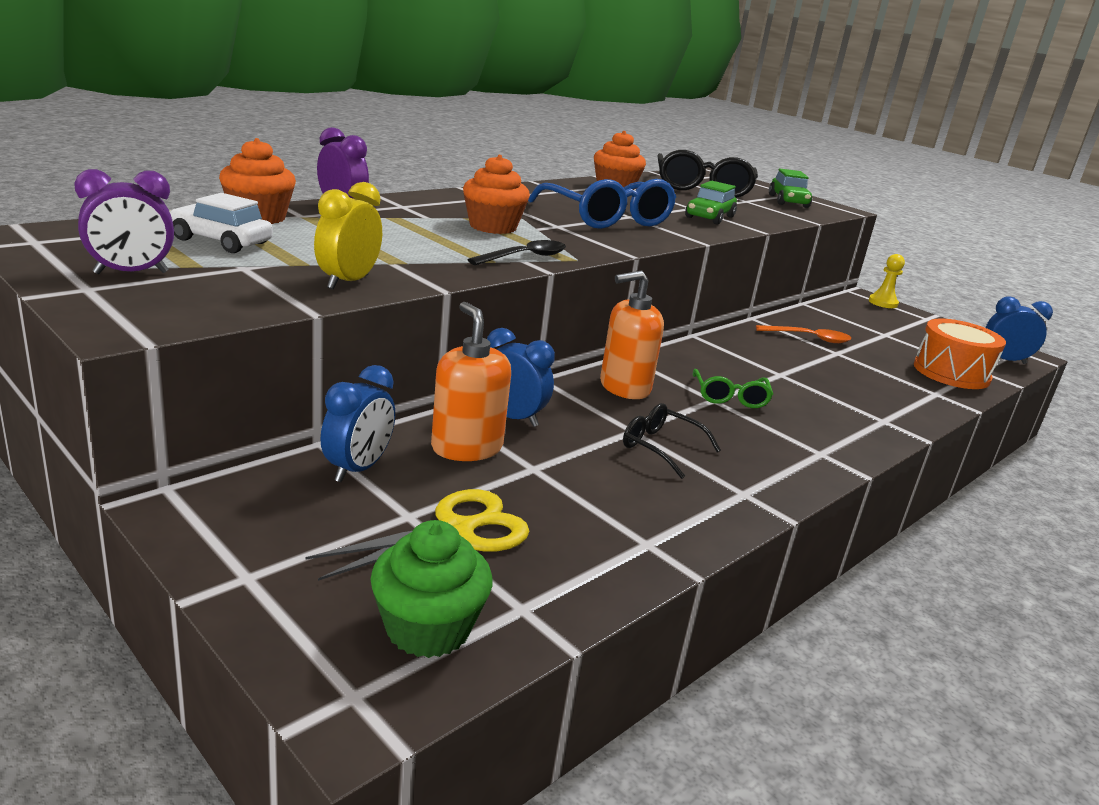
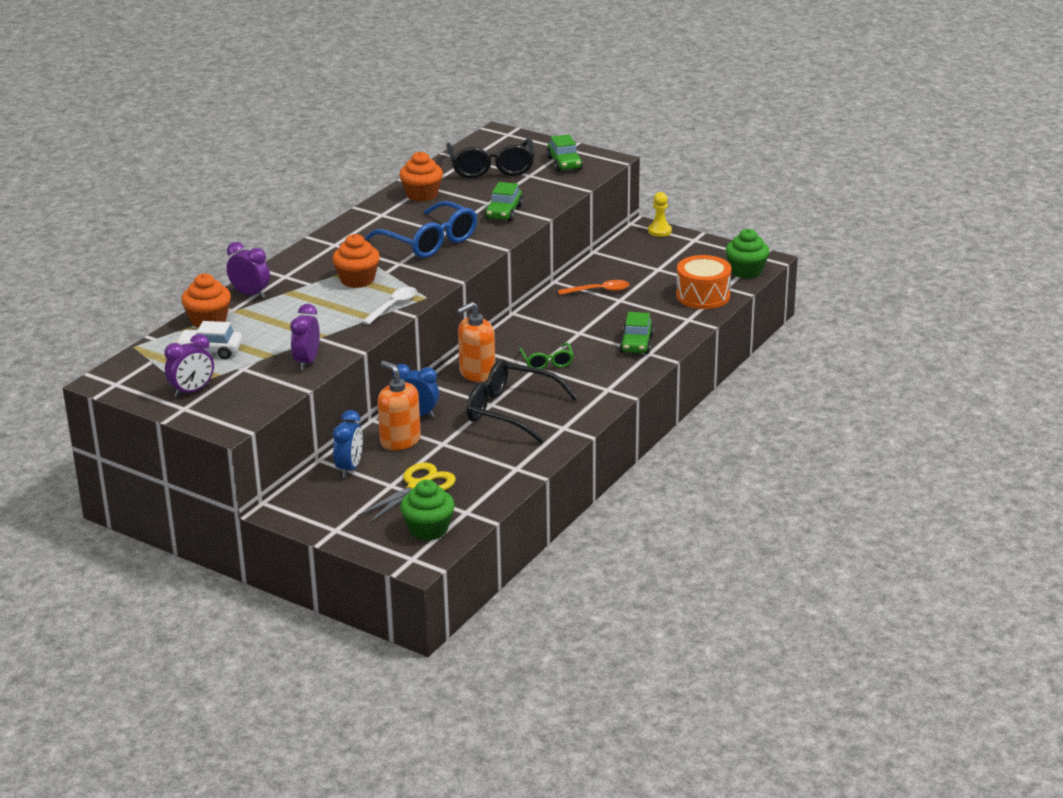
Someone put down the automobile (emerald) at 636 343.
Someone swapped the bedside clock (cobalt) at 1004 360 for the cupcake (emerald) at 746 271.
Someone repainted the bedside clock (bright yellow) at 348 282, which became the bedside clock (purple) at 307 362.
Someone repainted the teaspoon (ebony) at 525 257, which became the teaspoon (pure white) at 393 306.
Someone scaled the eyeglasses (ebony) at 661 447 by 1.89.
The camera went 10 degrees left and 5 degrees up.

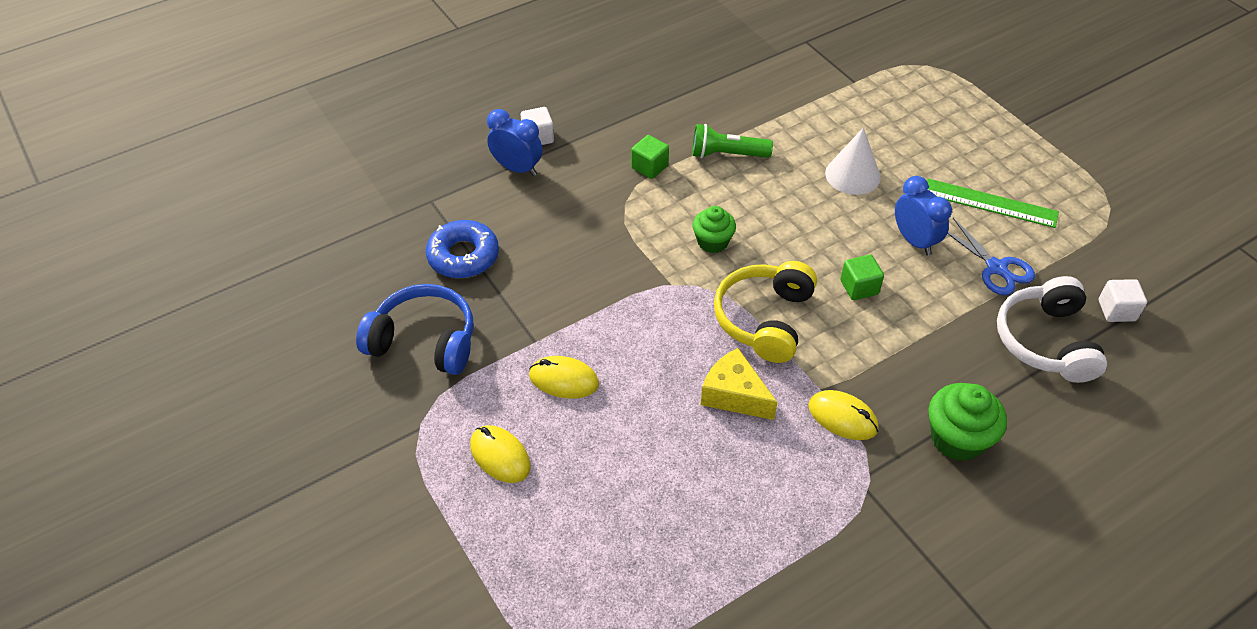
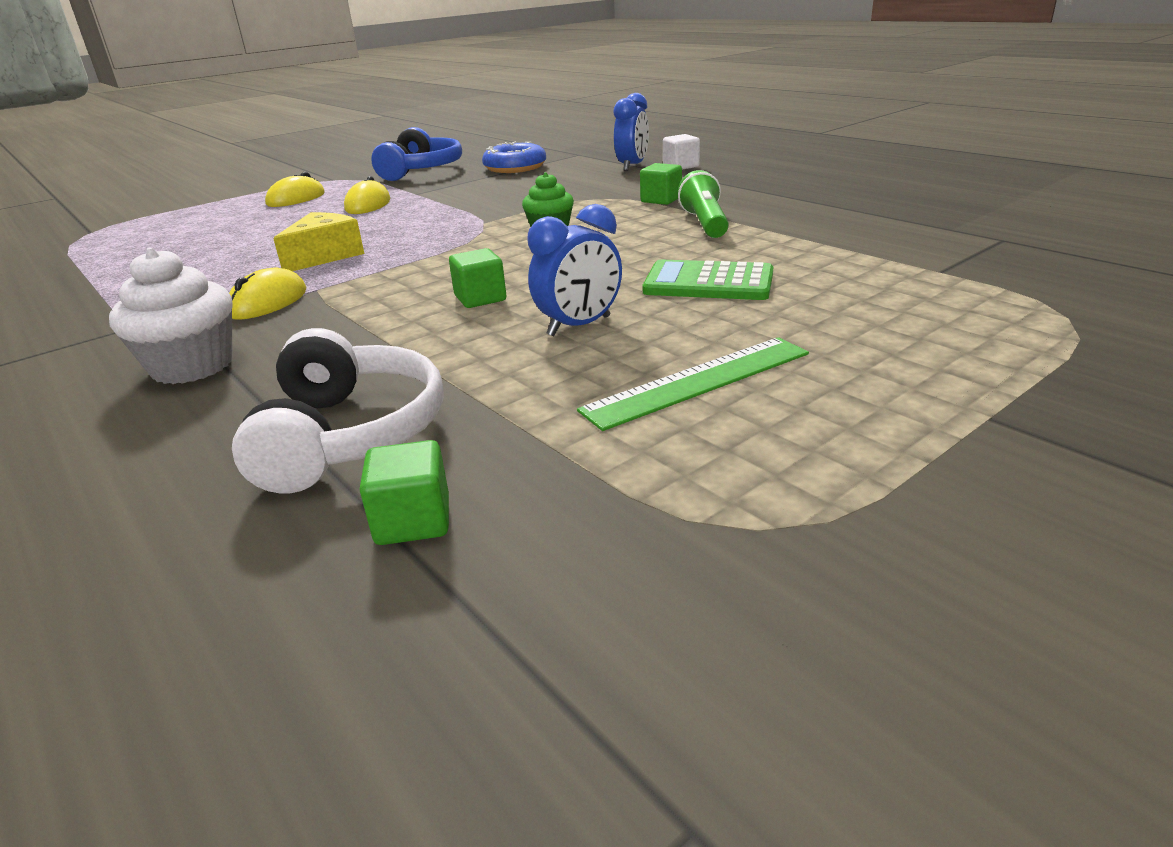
Someone took away the headset (bright yellow) at 765 319.
Someone took away the pair of scissors (cobalt) at 996 268.
Someone swapped the solid cone (pure white) at 852 175 for the pocket calculator (emerald) at 708 283.
Someone repainted the cupcake (emerald) at 957 439, which became the cupcake (pure white) at 192 366.
Someone repainted the cube (pure white) at 1116 310, which became the cube (emerald) at 413 521.
Someone rotated the straightedge (emerald) at 990 203 by 45 degrees clockwise.
Someone rotated the headset (pure white) at 1046 341 by 90 degrees clockwise.
The camera went 85 degrees right and 20 degrees down.

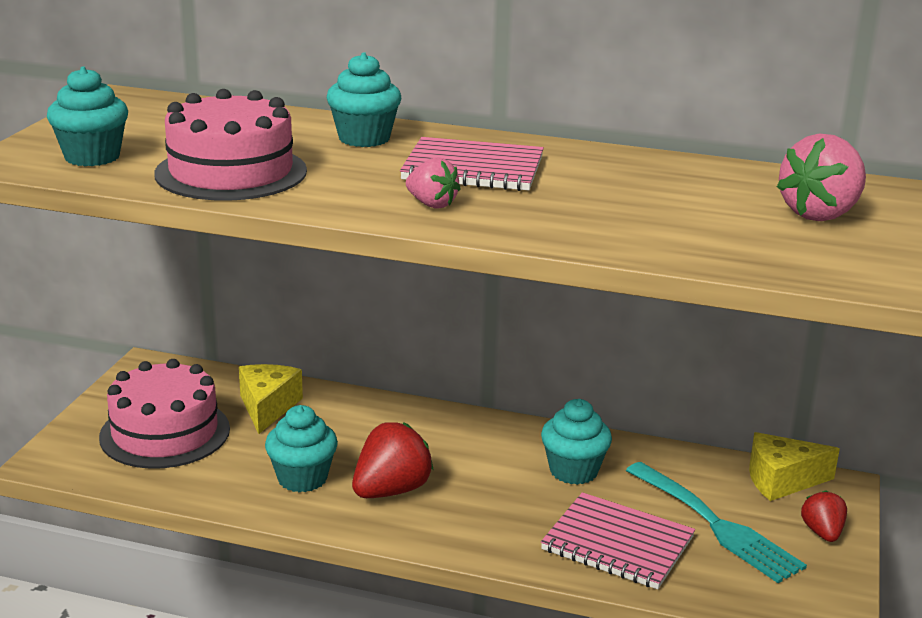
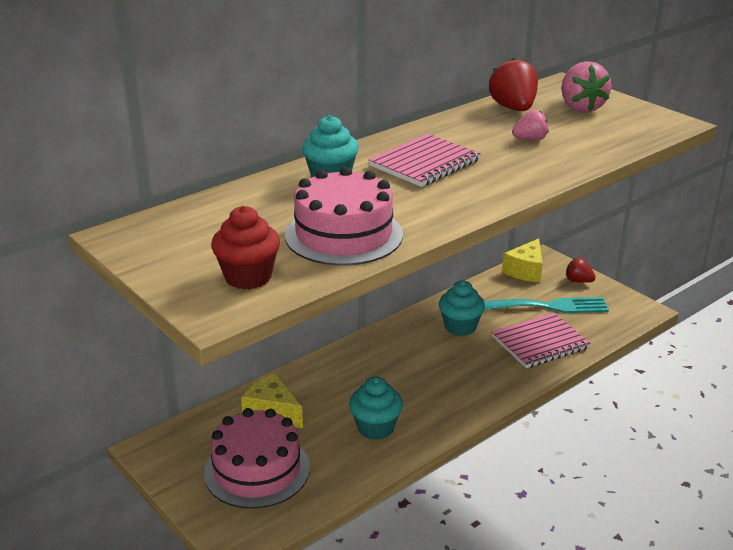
Someone carried the strawberry (red) from 391 491 to 513 108.
Someone carried the strawberry (rose-pink) from 431 204 to 530 139.
Someone repainted the cupcake (teal) at 92 157, which became the cupcake (red) at 248 277.
The camera went 55 degrees left and 5 degrees up.

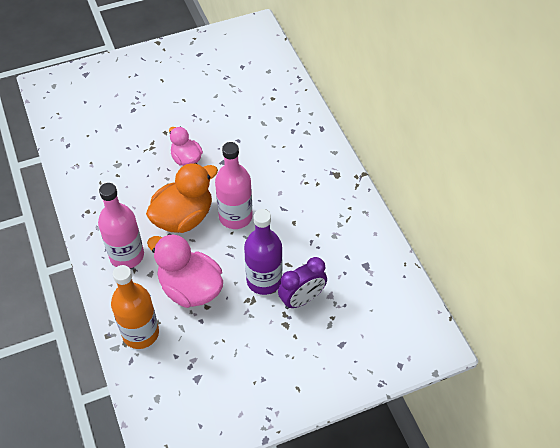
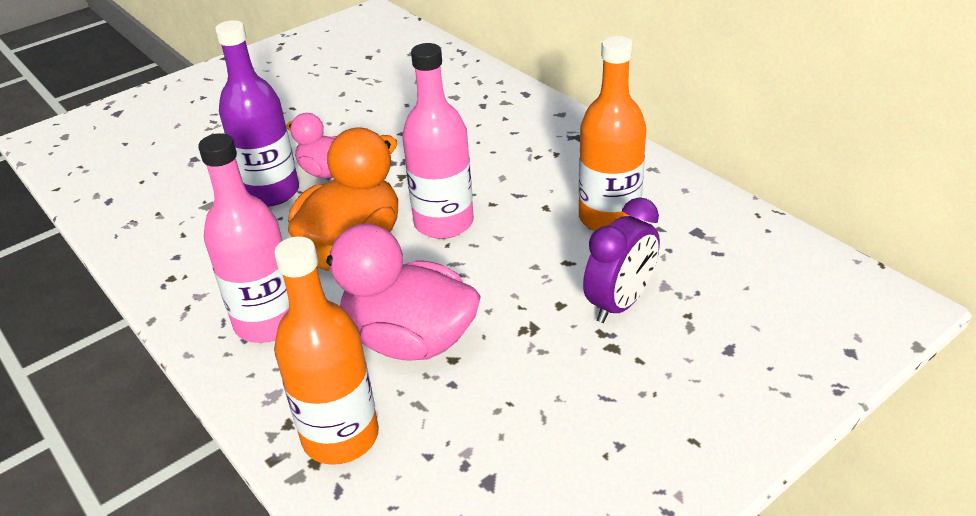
Someone put down the flask (bright orange) at 608 218.
Someone carried the flask (purple) from 264 280 to 271 192.
The camera went 15 degrees left and 15 degrees down.

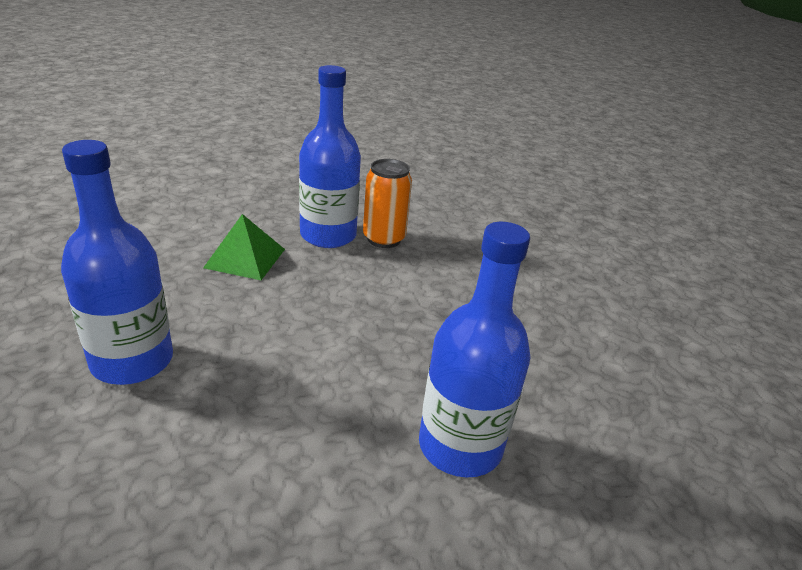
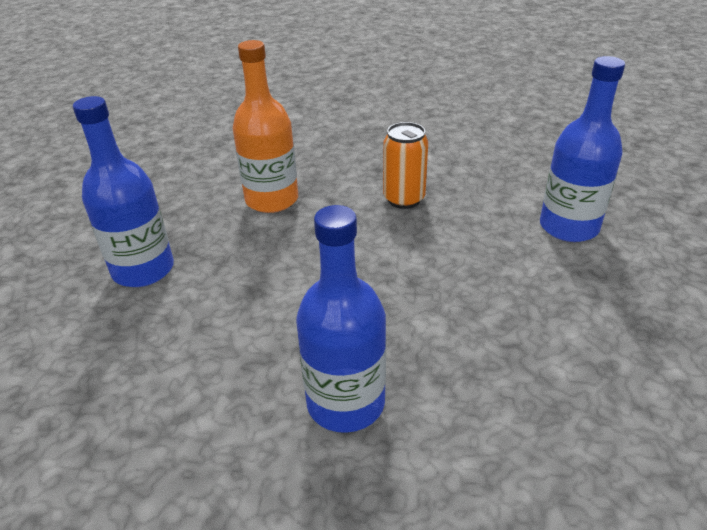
Someone carried the flask (cobalt) from 328 235 to 568 227.
Someone swapped the solid pyramid (emerald) at 245 258 for the flask (bright orange) at 272 199.
The camera went 30 degrees right and 5 degrees up.

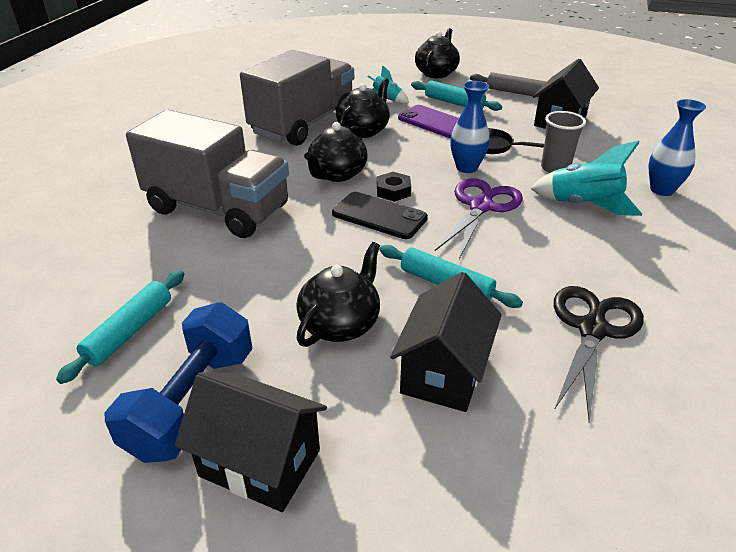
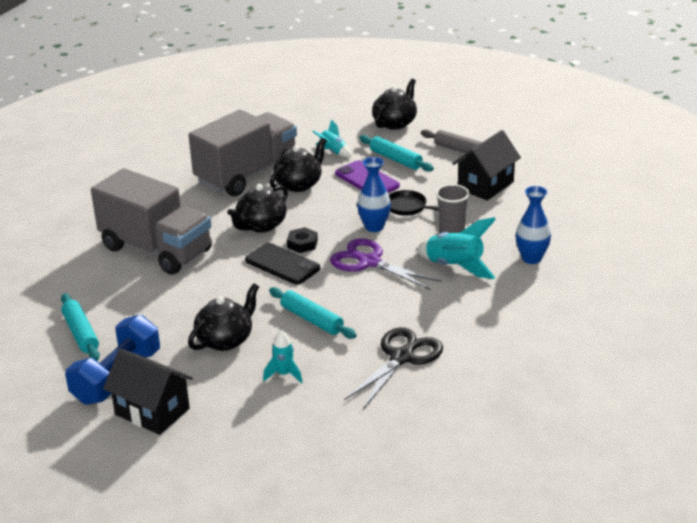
Someone swapped the cottage (ebony) at 443 372 for the toy rocket (teal) at 284 374.
Someone rotated the pastry roller (teal) at 130 331 by 60 degrees counterclockwise.
Someone rotated the pair of scissors (purple) at 481 206 by 90 degrees counterclockwise.
The camera went 10 degrees right and 5 degrees down.

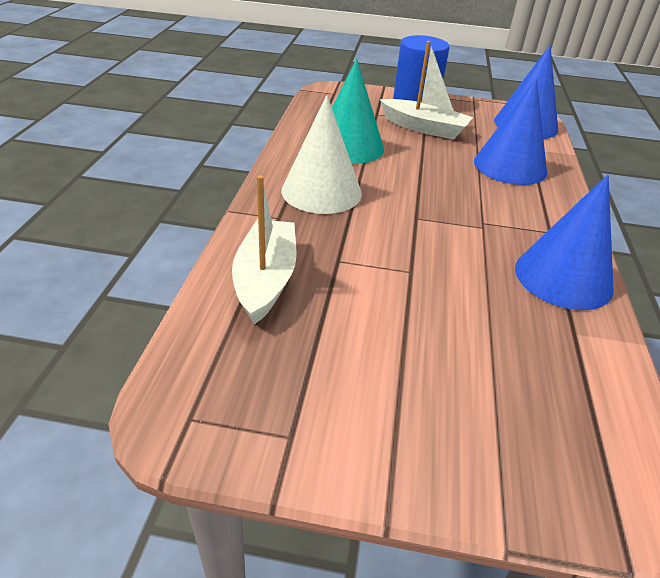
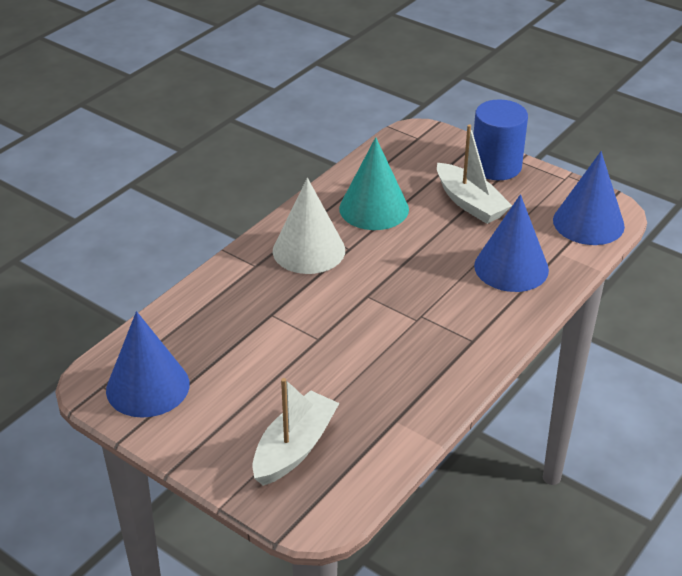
Someone carried the sailboat (pure white) from 266 279 to 294 448.
Someone carried the solid cone (cobalt) from 563 277 to 147 386.
The camera went 30 degrees right and 0 degrees up.

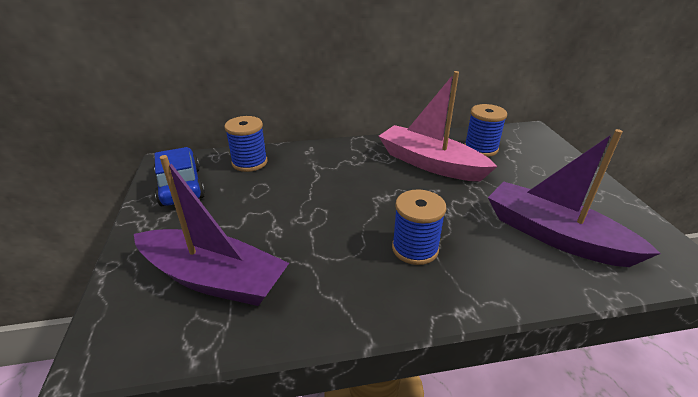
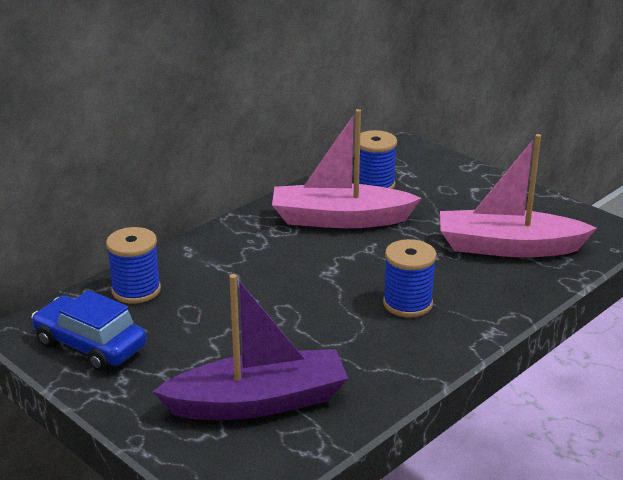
Someone repainted the sailboat (purple) at 554 236, which became the sailboat (rose-pink) at 508 247.
The camera went 35 degrees left and 5 degrees down.

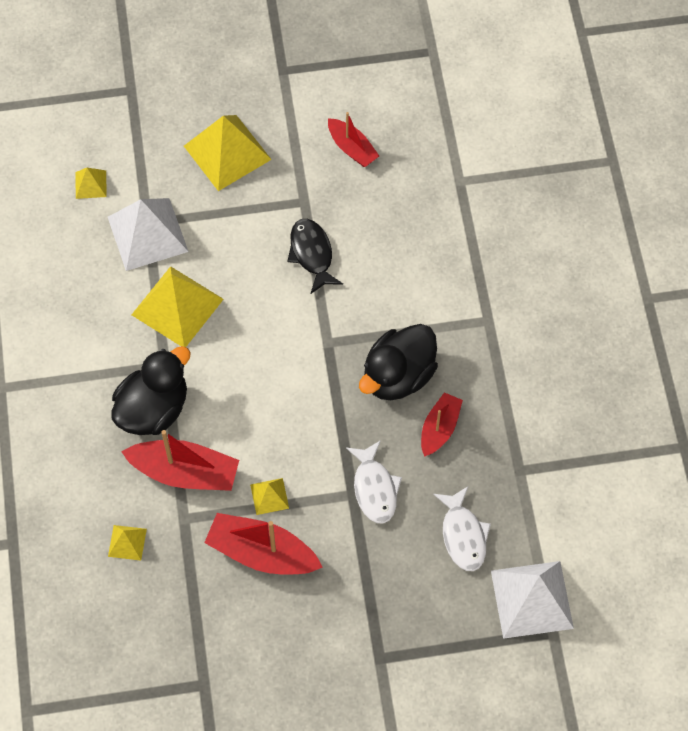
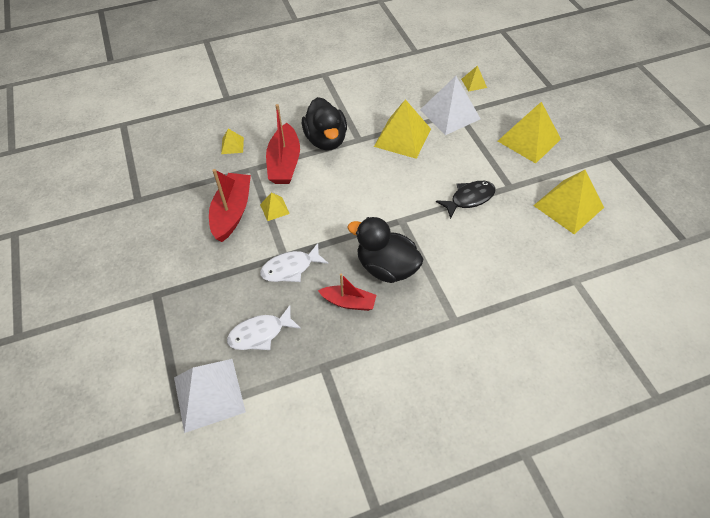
Someone swapped the sailboat (red) at 352 148 for the solid pyramid (bright yellow) at 568 206.
Someone rotated the rubber duck (ebony) at 153 409 by 45 degrees clockwise.
The camera went 80 degrees right and 10 degrees down.

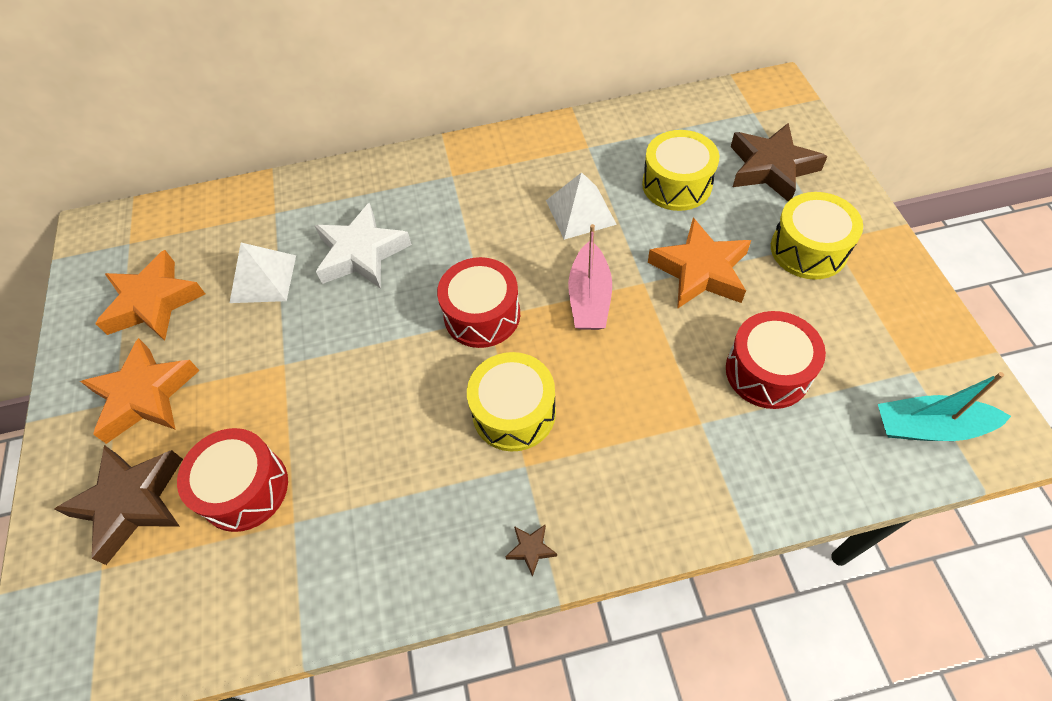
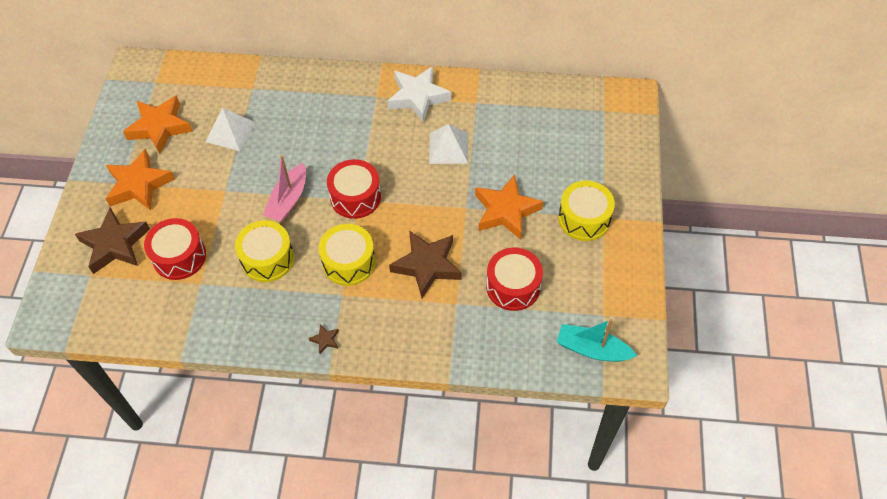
Someone carried the five-pointed star (pure white) from 361 253 to 418 97.
Someone carried the sailboat (rose-pink) from 589 298 to 288 200.
Someone carried the snare drum (bright yellow) from 677 184 to 267 259.
Someone carried the five-pointed star (brown) from 771 168 to 427 265.
The camera went 15 degrees right and 0 degrees up.

